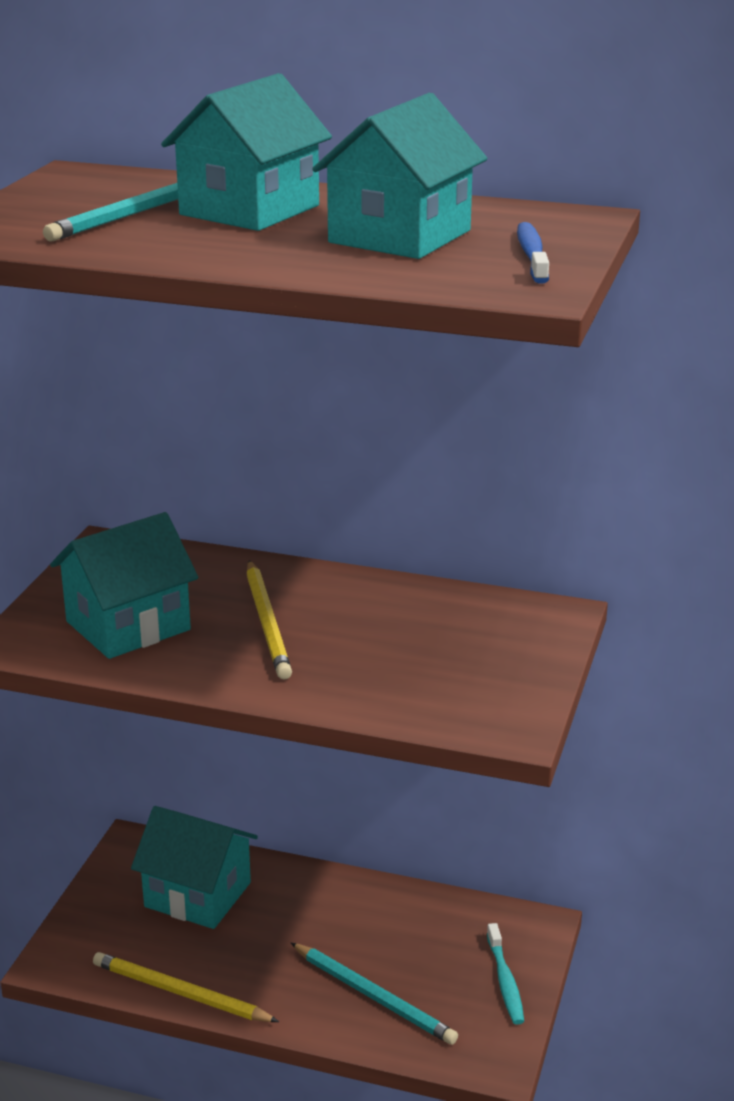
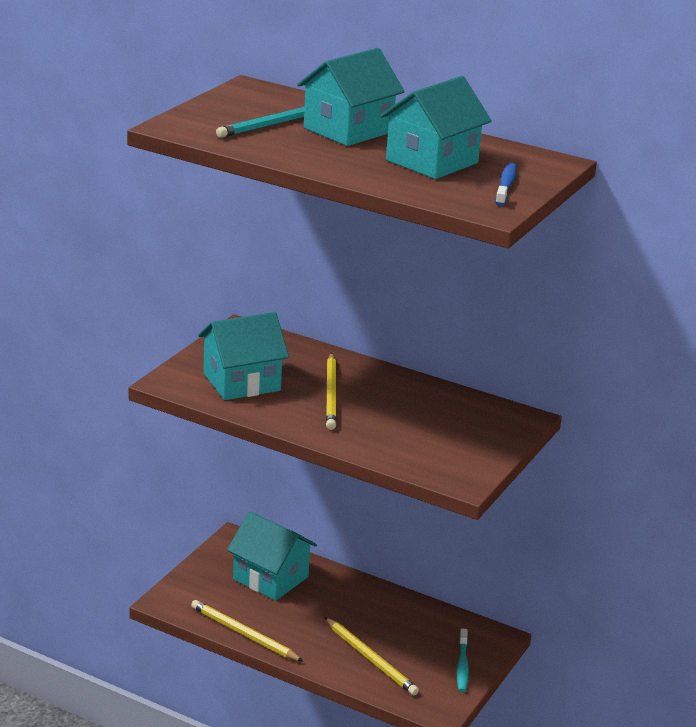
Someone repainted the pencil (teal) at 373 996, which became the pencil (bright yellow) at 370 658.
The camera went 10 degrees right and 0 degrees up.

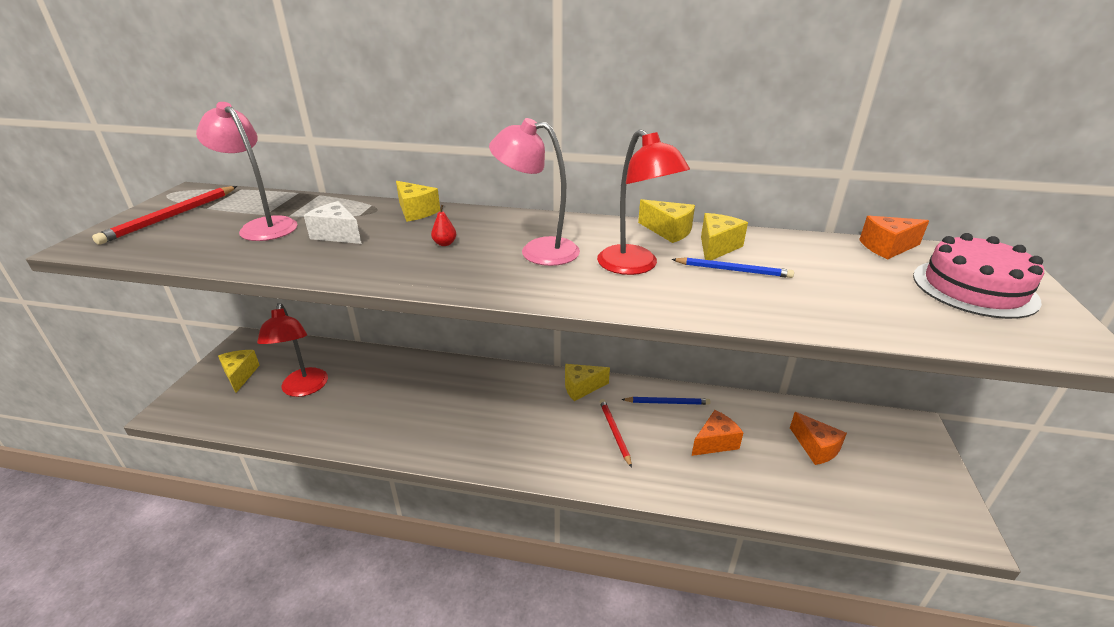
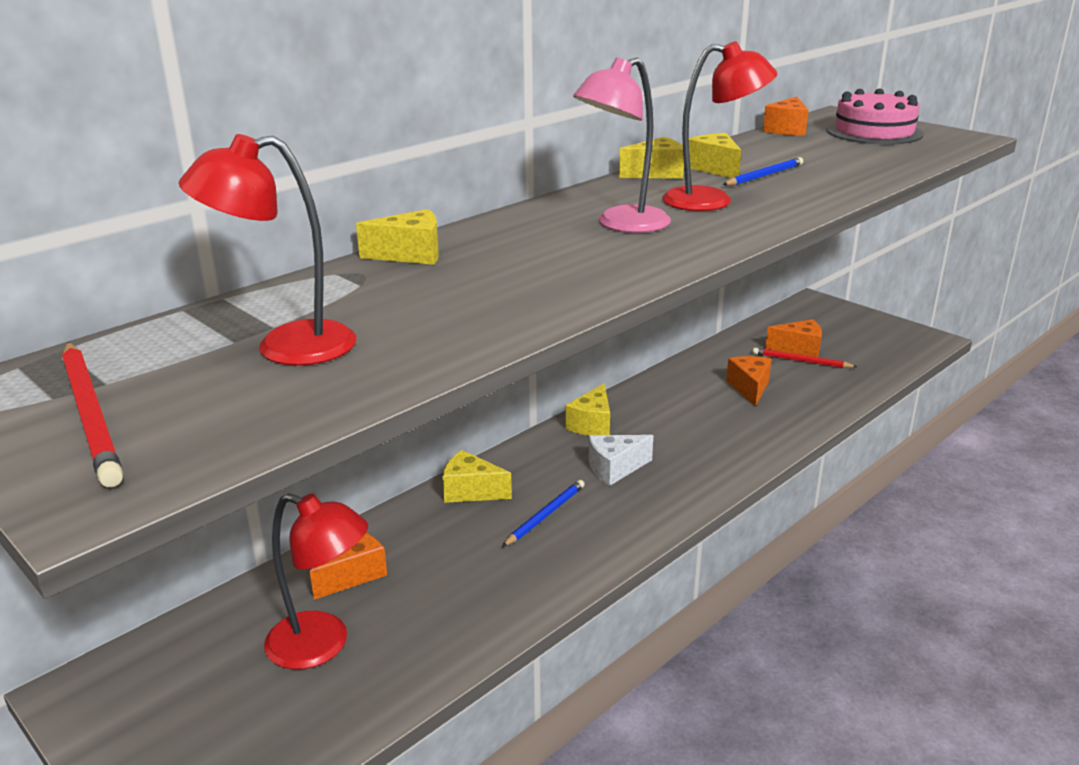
Someone took away the pear fruit (red) at 445 243.
Someone put down the cheese (bright orange) at 352 574.
Someone carried the cheese (bright yellow) from 240 375 to 471 491.
Someone carried the cheese (pure white) from 337 235 to 615 469.
Someone carried the pencil (red) from 614 432 to 801 361.
Someone carried the pencil (cobalt) from 667 402 to 545 515.
Someone repainted the reading lamp (rose-pink) at 263 226, which became the reading lamp (red) at 285 347.
The camera went 55 degrees left and 5 degrees down.

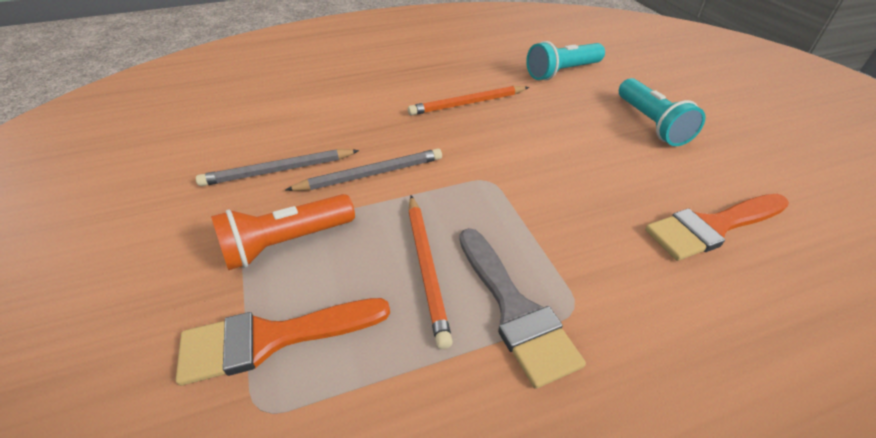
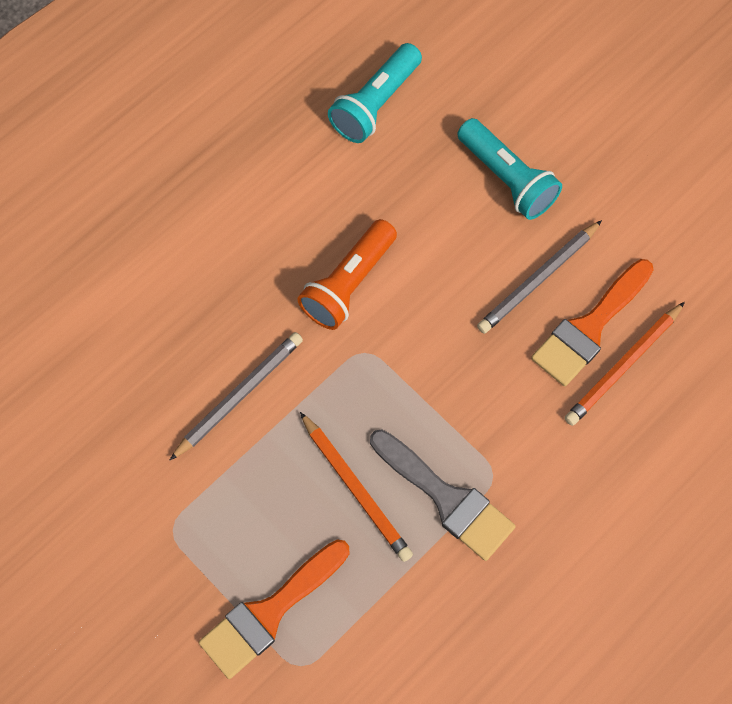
Someone carried the pencil (gray) from 278 170 to 538 279.
Someone carried the pocket torch (bright orange) from 286 243 to 349 284.
Someone carried the pencil (bright orange) from 467 103 to 623 366.
The camera went 25 degrees left and 25 degrees up.

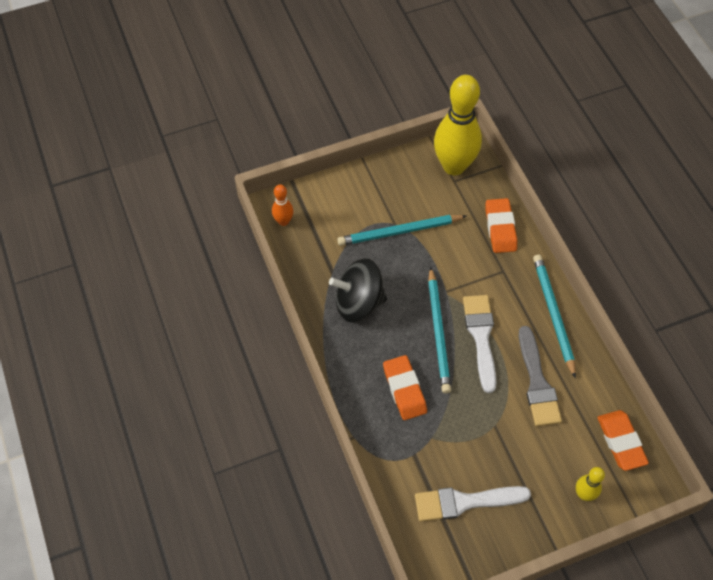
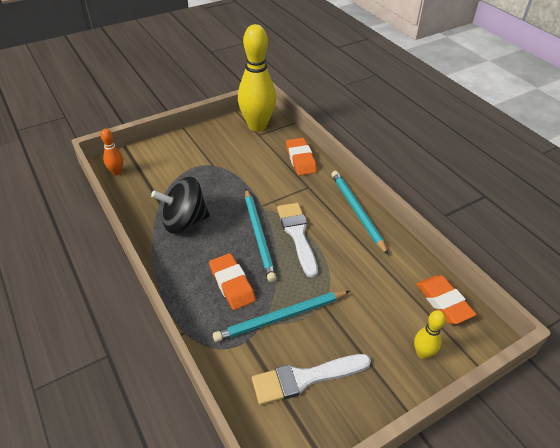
Someone took away the brush (gray) at 537 382.
Someone carried the pencil (teal) from 399 232 to 281 317.
The camera went 10 degrees left and 15 degrees down.

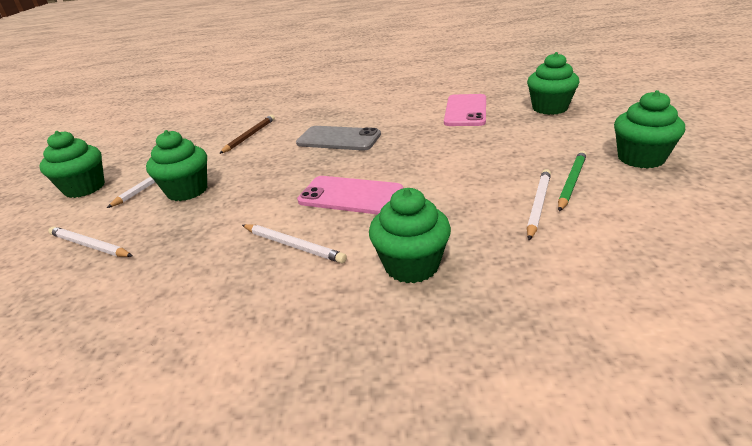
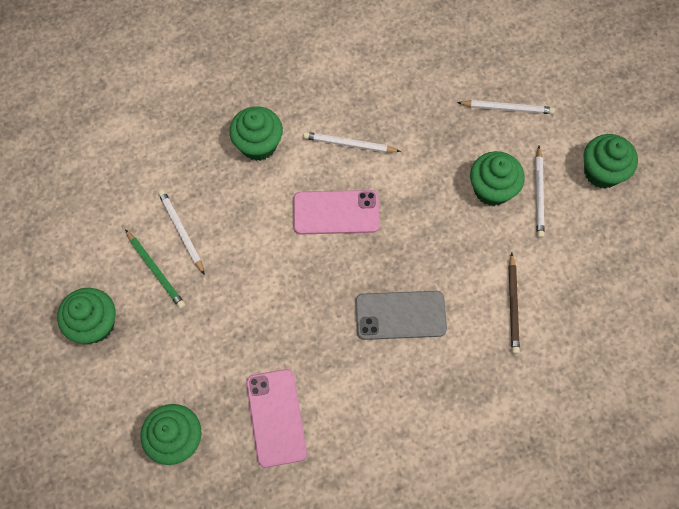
Someone rotated the pencil (pure white) at 538 205 by 150 degrees clockwise.
Someone rotated the pencil (emerald) at 571 182 by 45 degrees counterclockwise.
The camera went 155 degrees right and 35 degrees up.

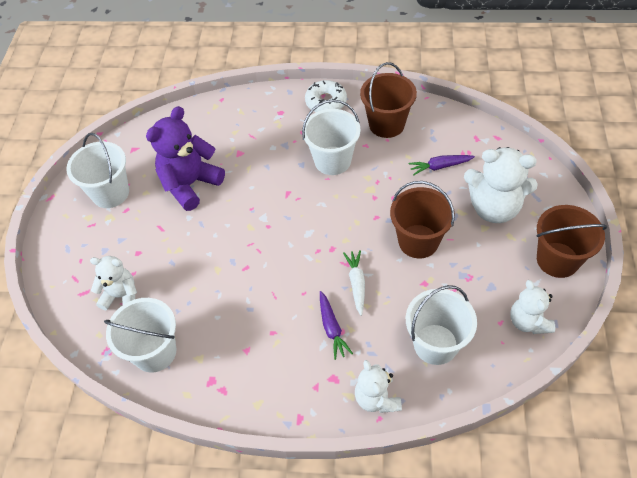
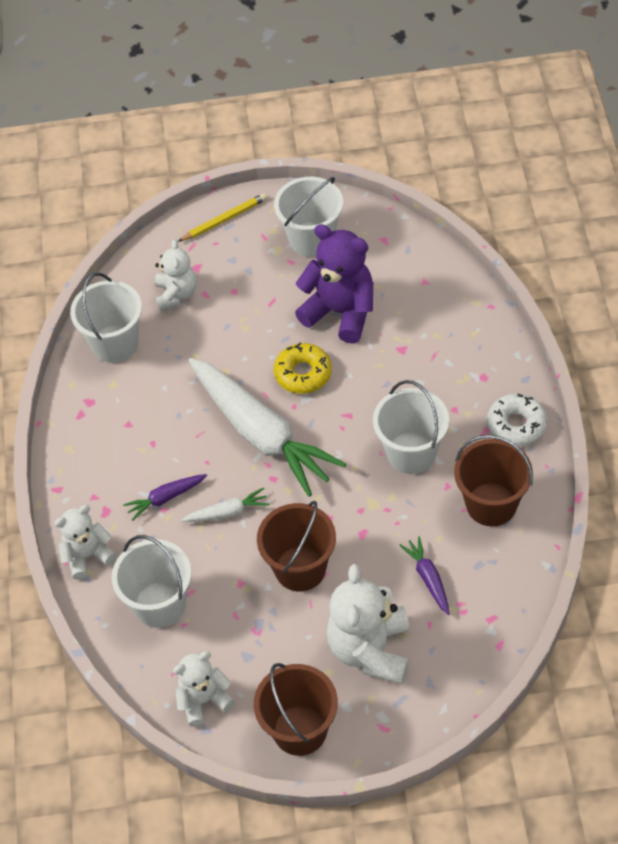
Someone put down the pencil (bright yellow) at 224 219.
Someone put down the carrot (pure white) at 261 434.
Someone put down the glazed donut (bright yellow) at 303 373.
The camera went 80 degrees right and 0 degrees up.

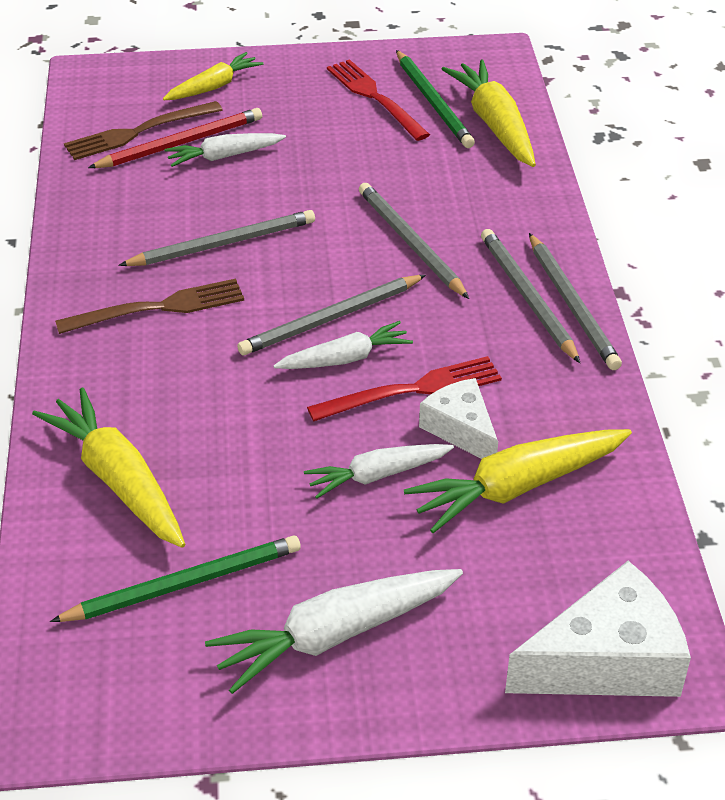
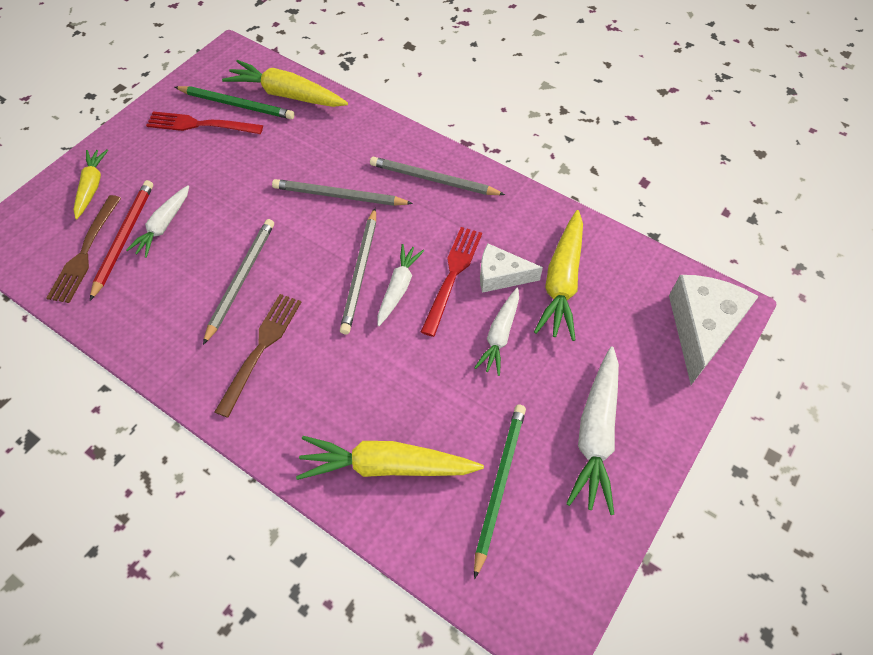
Someone took away the pencil (gray) at 572 304.
The camera went 50 degrees left and 15 degrees up.

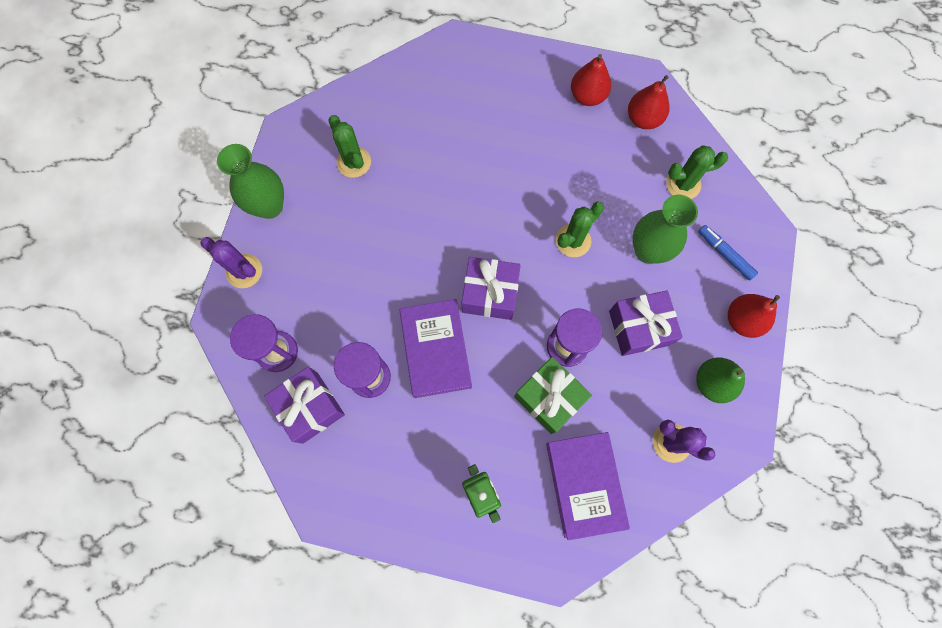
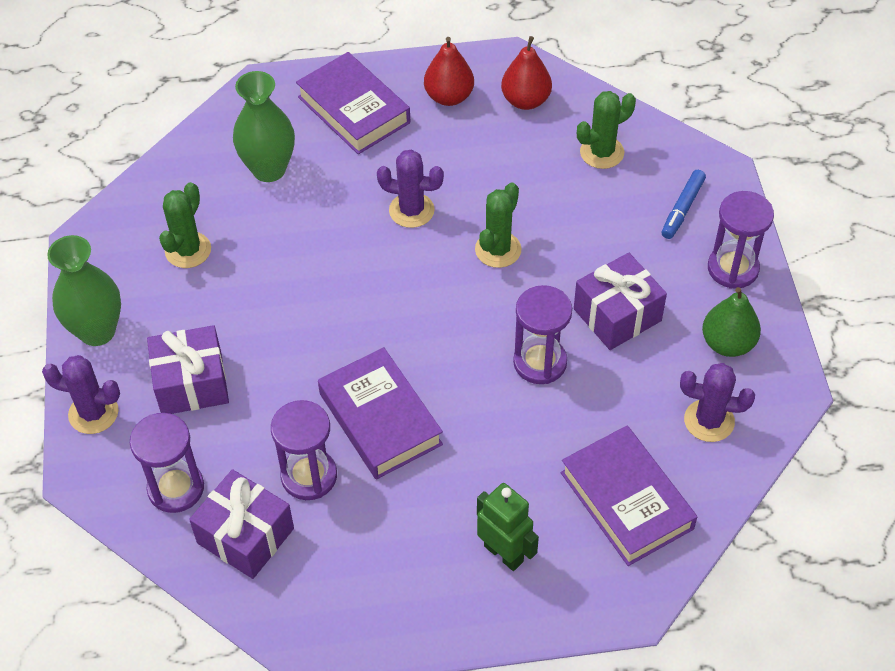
Someone took away the wrapped gift (emerald) at 549 398.
Someone put down the hardcover (purple) at 353 110.
Someone put down the cactus (purple) at 411 210.
Someone carried the wrapped gift (purple) from 490 294 to 191 383.
Someone carried the flower vase (emerald) from 648 251 to 269 169.
Someone swapped the pear fruit (red) at 742 320 for the sandglass (purple) at 733 268.
Someone rotated the cactus (emerald) at 354 162 by 75 degrees clockwise.
Someone rotated the marker pen (cobalt) at 725 254 by 90 degrees counterclockwise.
The camera went 20 degrees left and 20 degrees down.

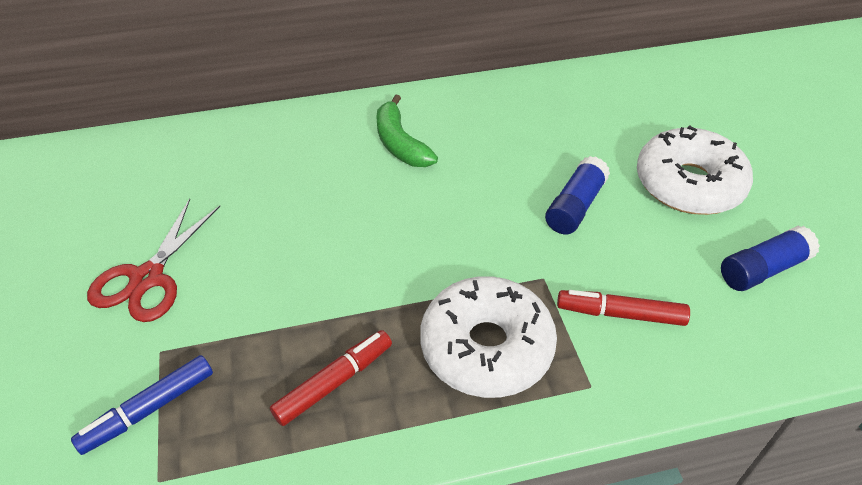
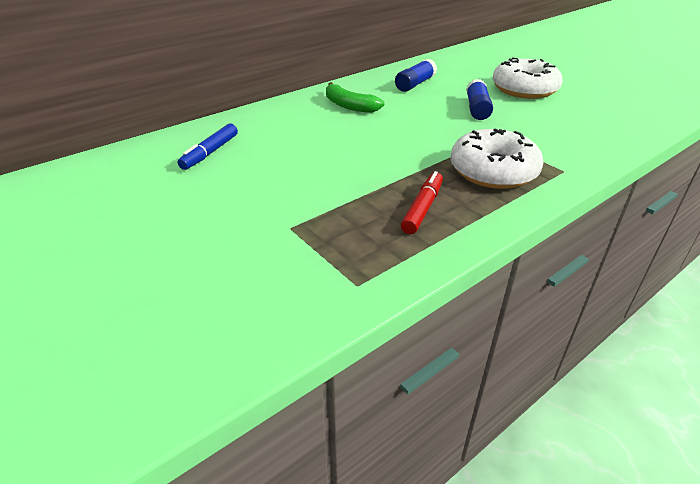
Someone took away the pair of scissors (red) at 147 278.
Someone took away the marker pen (red) at 620 314.
Someone carried the marker pen (cobalt) from 148 409 to 210 152.
Someone carried the stick of glue (cobalt) from 763 269 to 415 84.
The camera went 25 degrees left and 10 degrees down.

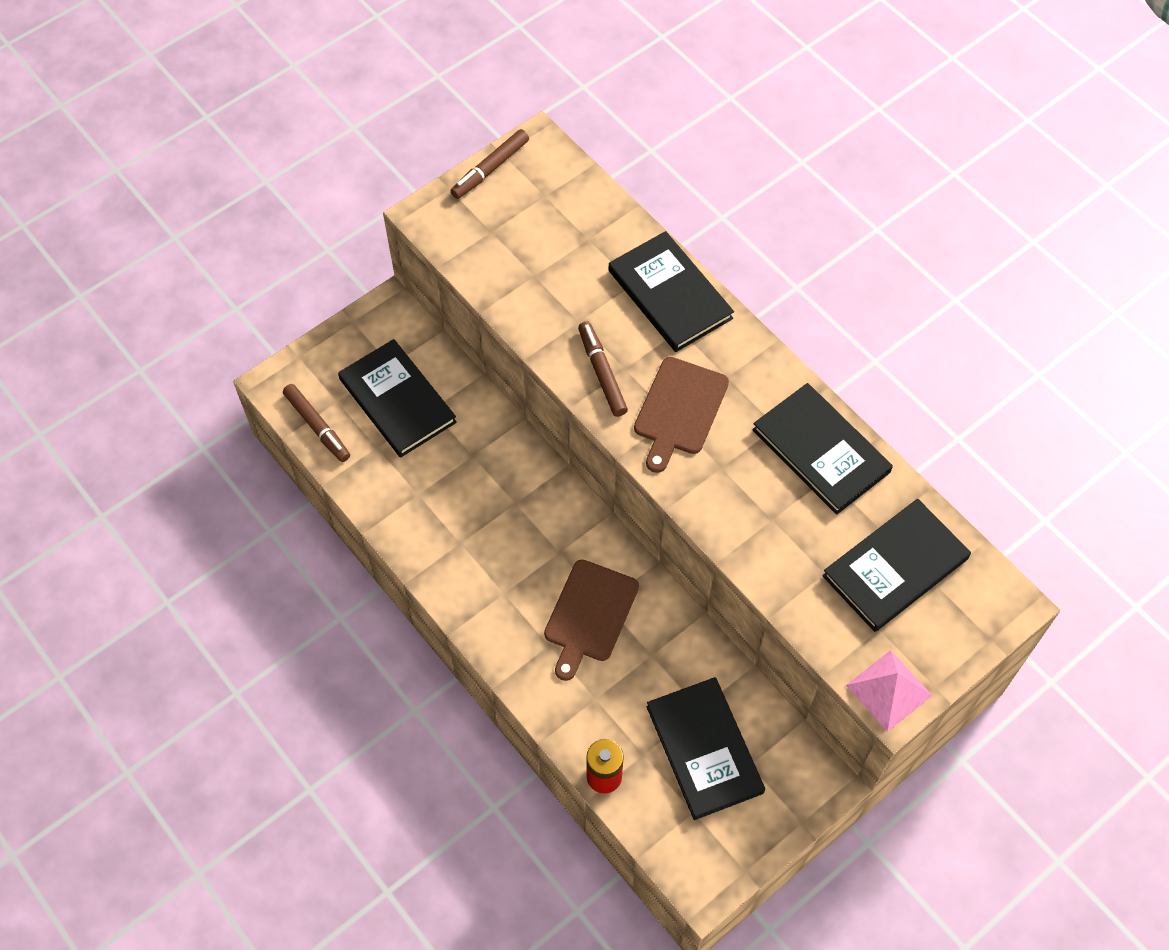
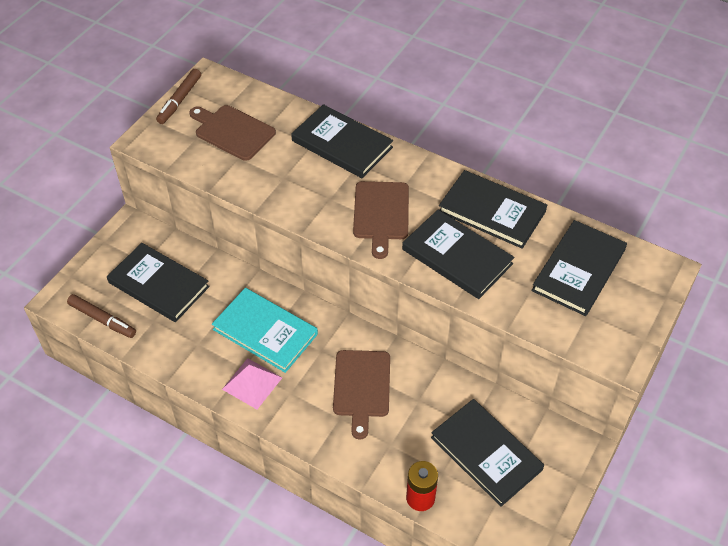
Someone took away the marker pen (brown) at 602 373.
Someone put down the bread board (brown) at 232 132.
Someone put down the hardcover (teal) at 265 332.
Someone put down the hardcover (ebony) at 457 256.
Someone carried the solid pyramid (rose-pink) from 889 690 to 252 383.
The camera went 20 degrees left and 10 degrees down.

